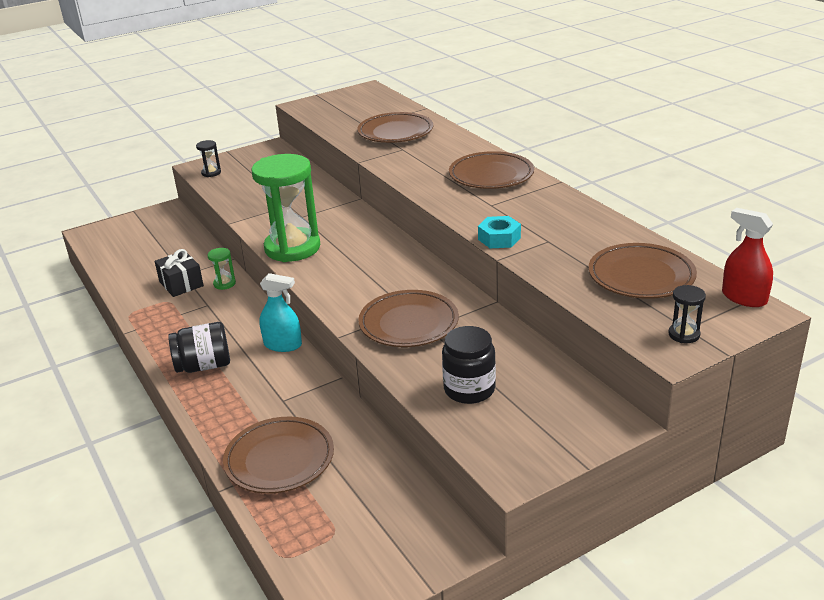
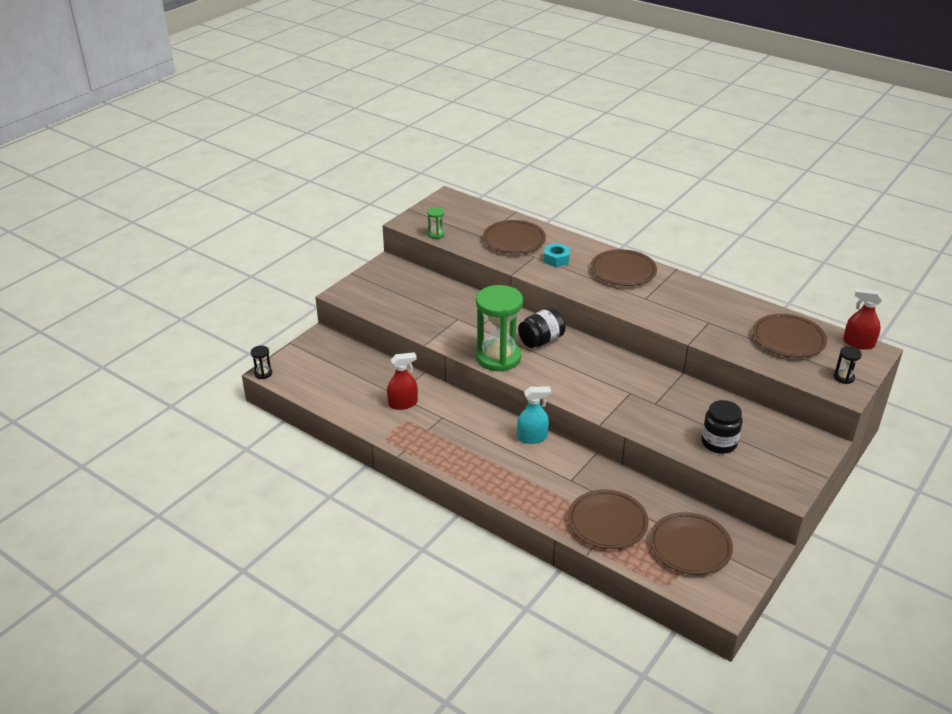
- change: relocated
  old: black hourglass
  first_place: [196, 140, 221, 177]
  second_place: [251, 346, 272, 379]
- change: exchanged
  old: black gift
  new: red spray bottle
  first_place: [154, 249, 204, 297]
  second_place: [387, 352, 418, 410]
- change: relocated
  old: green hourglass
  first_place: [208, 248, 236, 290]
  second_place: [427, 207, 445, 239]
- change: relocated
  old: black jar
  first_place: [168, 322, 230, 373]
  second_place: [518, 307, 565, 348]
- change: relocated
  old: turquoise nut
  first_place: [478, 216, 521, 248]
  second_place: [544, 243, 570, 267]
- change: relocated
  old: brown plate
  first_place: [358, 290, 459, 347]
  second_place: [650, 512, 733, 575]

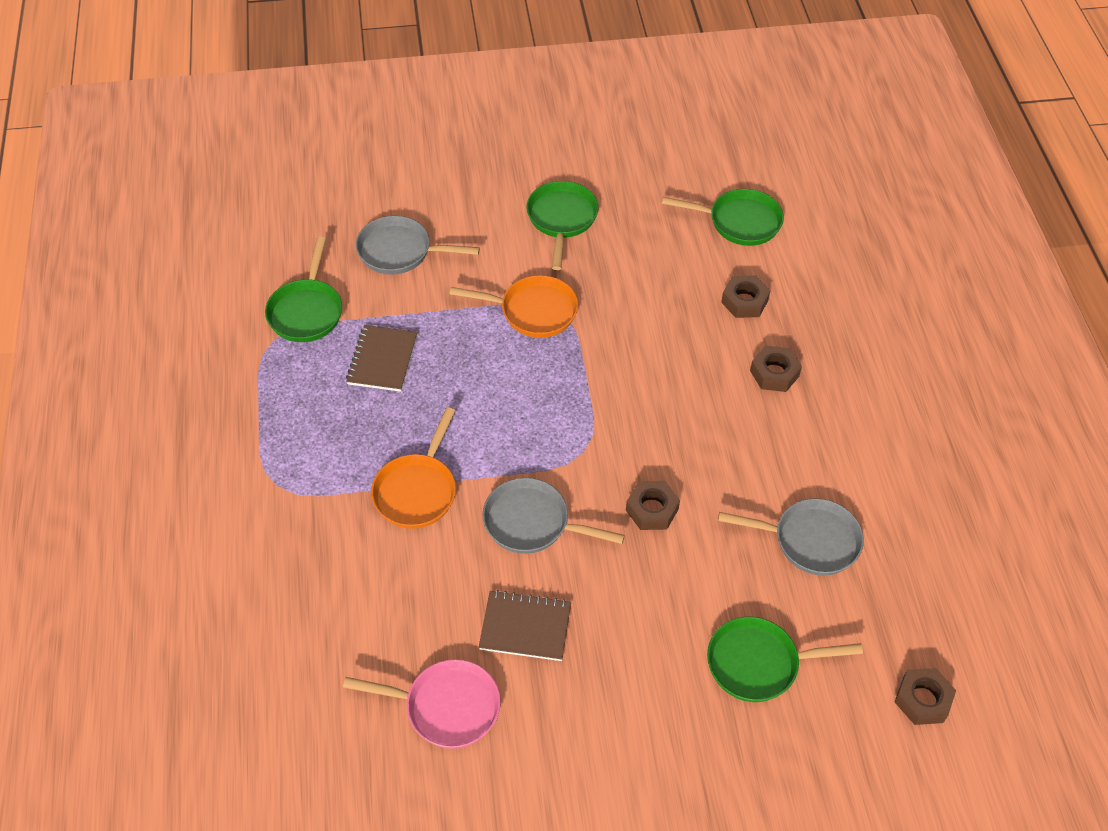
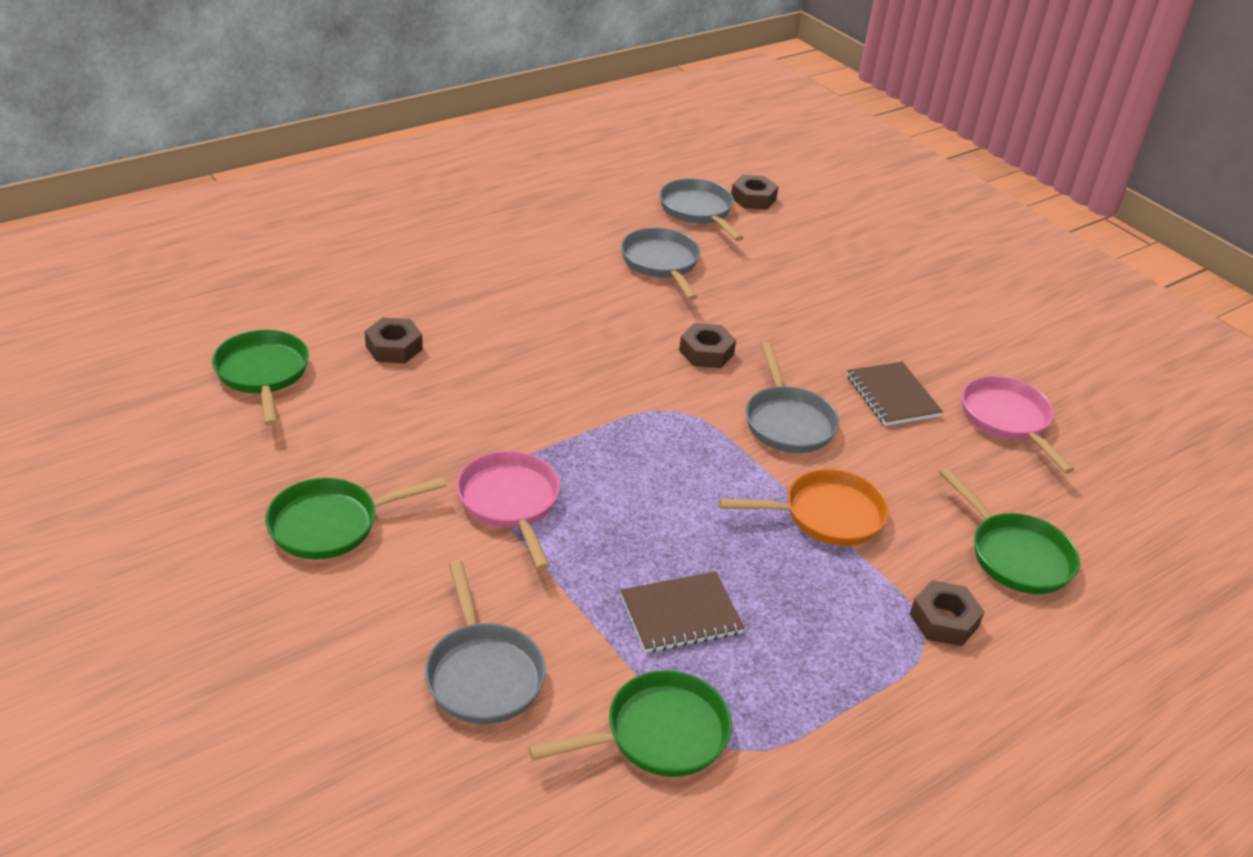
- change: colour
  old: orange pan
  new: pink pan
  first_place: [449, 275, 578, 338]
  second_place: [456, 451, 560, 570]
- change: appeared
  new: grey pan
  second_place: [659, 178, 744, 241]
- change: relocated
  old: brown nut
  first_place: [750, 346, 802, 392]
  second_place: [910, 580, 985, 646]
- change: relocated
  old: green pan
  first_place: [707, 617, 863, 702]
  second_place: [939, 468, 1080, 594]

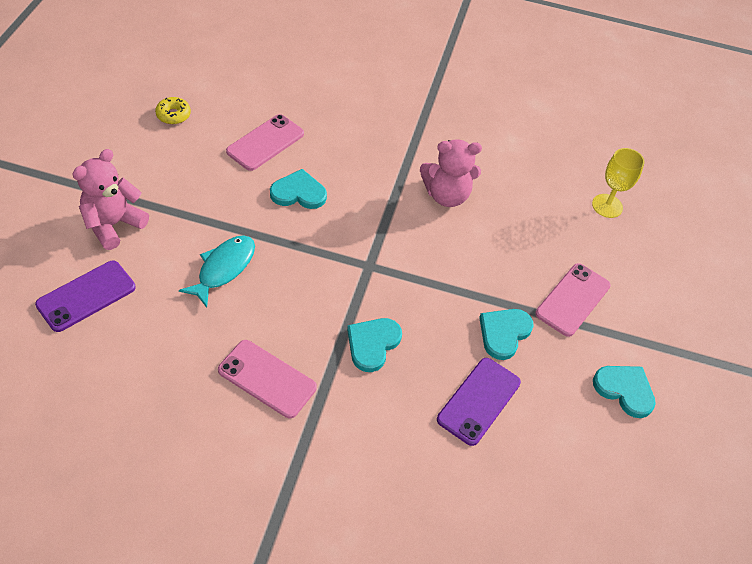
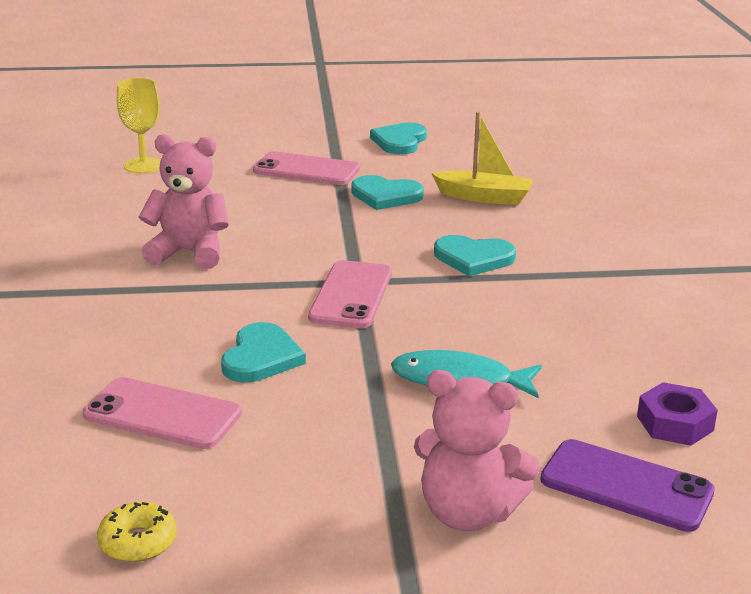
- change: spun
  old: pink teddy bear
  first_place: [420, 139, 482, 207]
  second_place: [139, 134, 229, 269]
  degrees: -60
- change: spun
  old: turquoise heart
  first_place: [270, 169, 327, 209]
  second_place: [221, 322, 306, 383]
  degrees: -150
- change: relocated
  old: pink phone
  first_place: [218, 340, 317, 418]
  second_place: [308, 260, 392, 328]
- change: exchanged
  old: purple phone
  new: yellow boat
  first_place: [437, 358, 521, 446]
  second_place: [431, 112, 533, 205]
- change: appeared
  new: purple nut
  second_place: [637, 382, 718, 446]

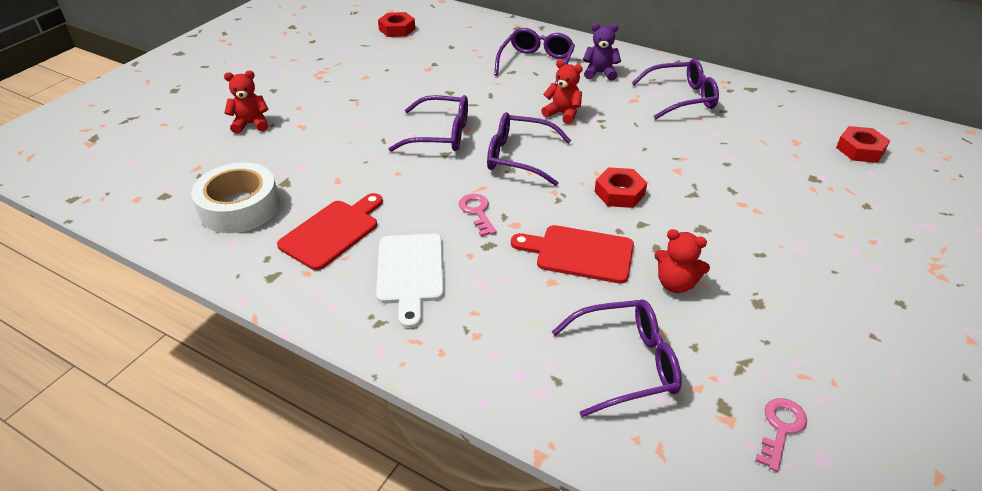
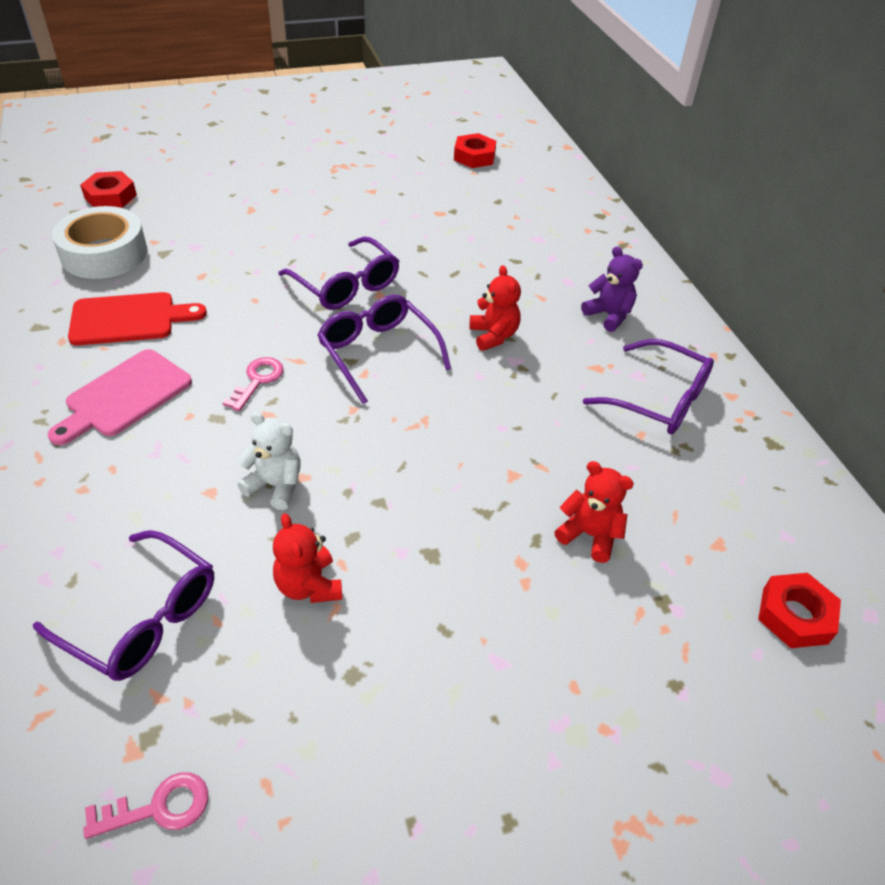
- change: colour
  old: white cutting board
  new: pink cutting board
  first_place: [376, 234, 444, 328]
  second_place: [48, 349, 192, 445]
- change: relocated
  old: red nut
  first_place: [594, 167, 647, 208]
  second_place: [80, 171, 137, 208]
- change: exchanged
  old: red cutting board
  new: white teddy bear
  first_place: [511, 225, 634, 284]
  second_place: [237, 412, 301, 510]
- change: relocated
  old: red teddy bear
  first_place: [224, 71, 269, 134]
  second_place: [554, 461, 634, 563]
- change: missing
  old: purple glasses
  first_place: [494, 28, 575, 86]

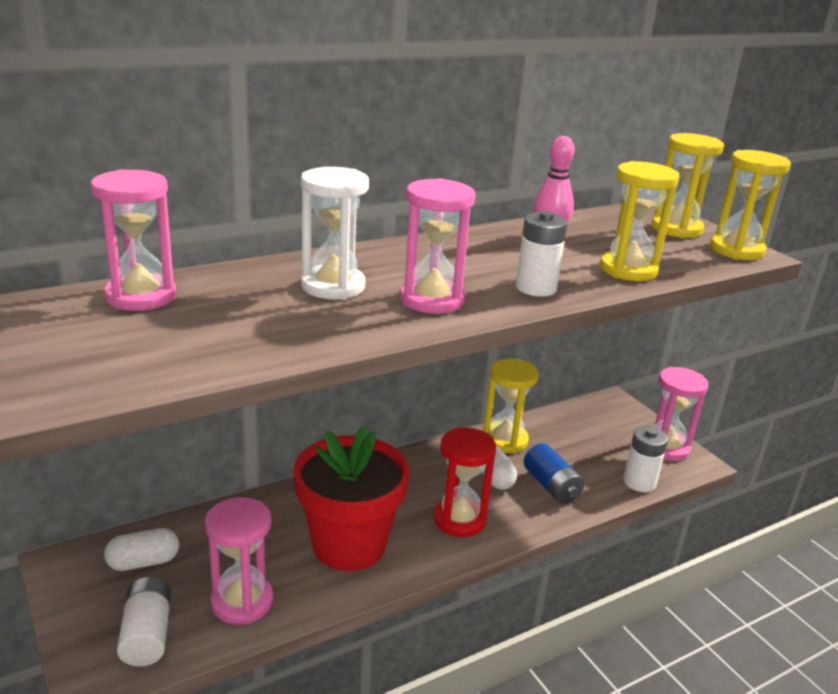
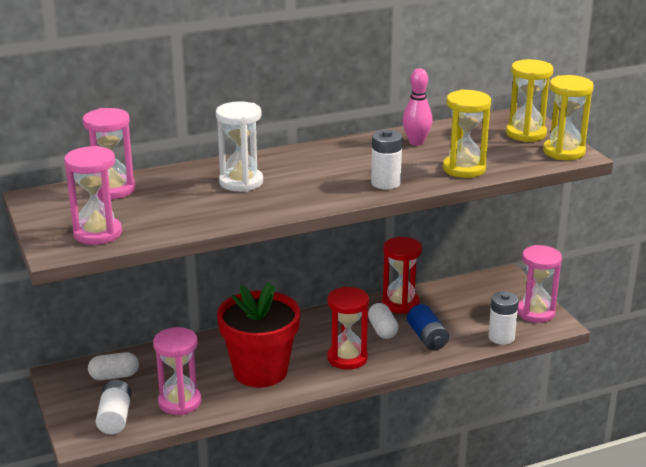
- change: relocated
  old: pink hourglass
  first_place: [400, 178, 475, 314]
  second_place: [64, 146, 122, 245]
- change: colour
  old: yellow hourglass
  new: red hourglass
  first_place: [483, 359, 539, 454]
  second_place: [382, 237, 422, 314]

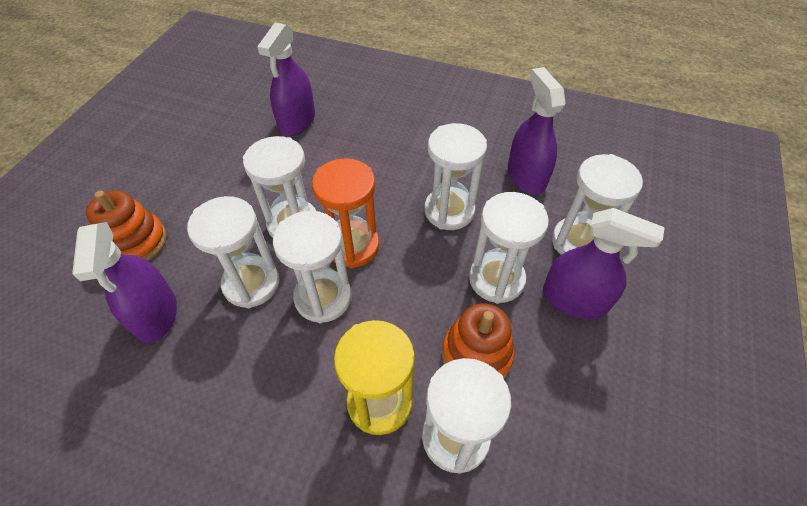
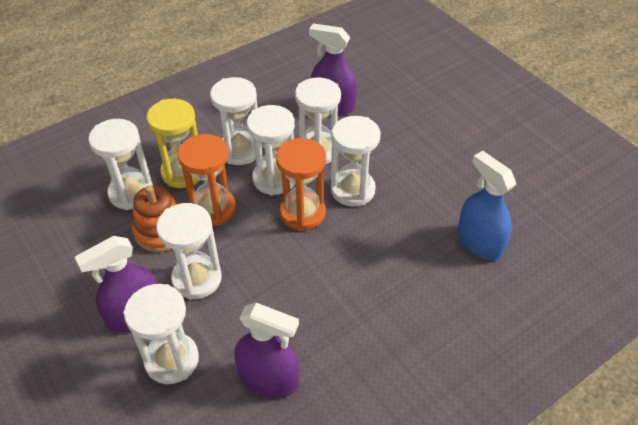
- change: appeared
  new: orange hourglass
  second_place: [178, 134, 236, 226]
- change: relocated
  old: white hourglass
  first_place: [424, 123, 487, 230]
  second_place: [210, 77, 258, 165]
- change: colour
  old: purple spray bottle
  new: blue spray bottle
  first_place: [257, 22, 315, 136]
  second_place: [458, 151, 516, 260]
- change: missing
  old: orange stacking toy
  first_place: [86, 190, 167, 261]

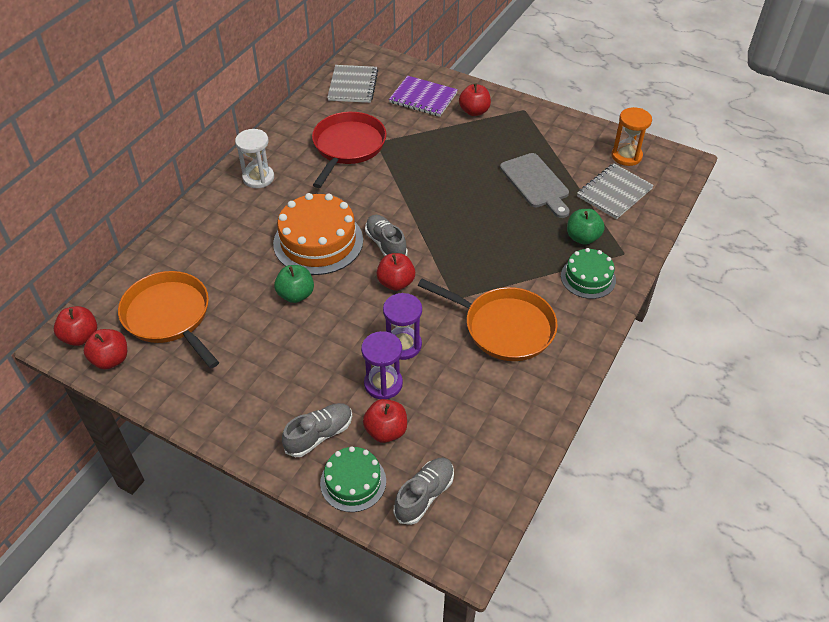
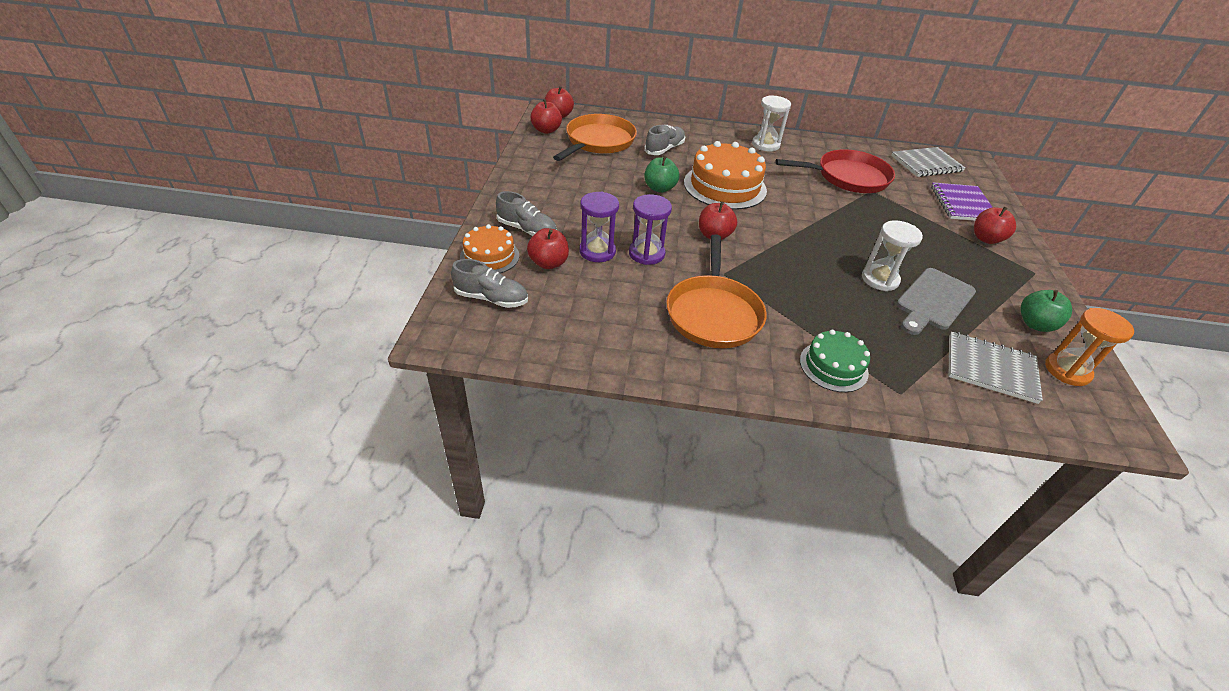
- change: colour
  old: green cake
  new: orange cake
  first_place: [320, 446, 386, 512]
  second_place: [460, 224, 519, 273]
- change: relocated
  old: grey shoe
  first_place: [365, 215, 408, 257]
  second_place: [644, 125, 685, 155]
- change: appeared
  new: white hourglass
  second_place: [862, 220, 923, 291]
- change: relocated
  old: green apple
  first_place: [567, 209, 605, 245]
  second_place: [1020, 290, 1072, 332]

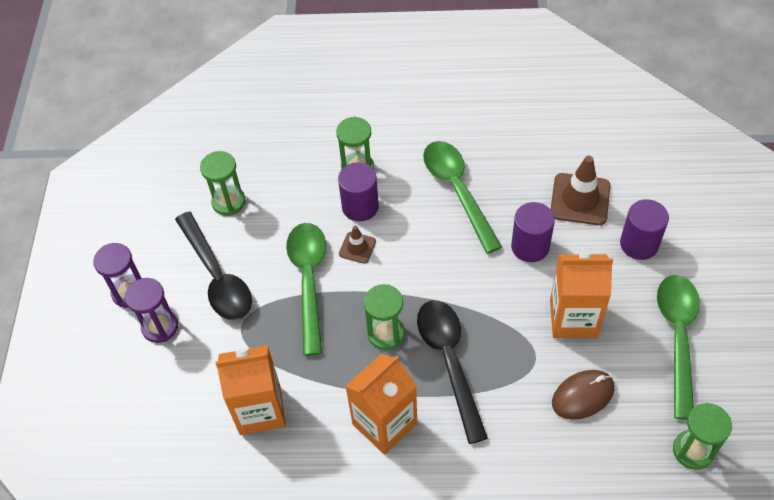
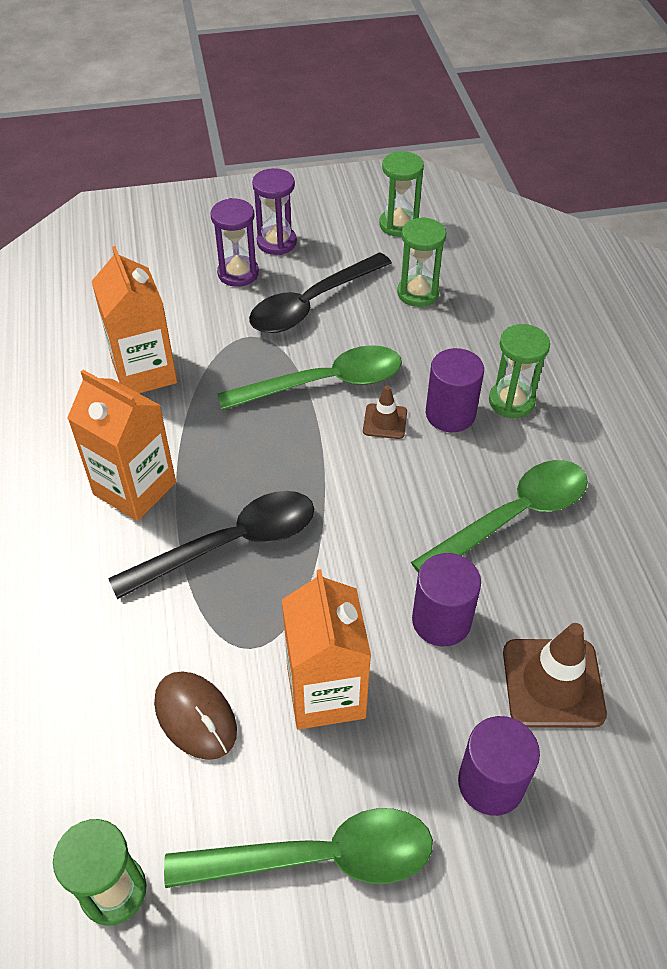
- change: relocated
  old: green hourglass
  first_place: [364, 284, 405, 350]
  second_place: [379, 151, 424, 237]

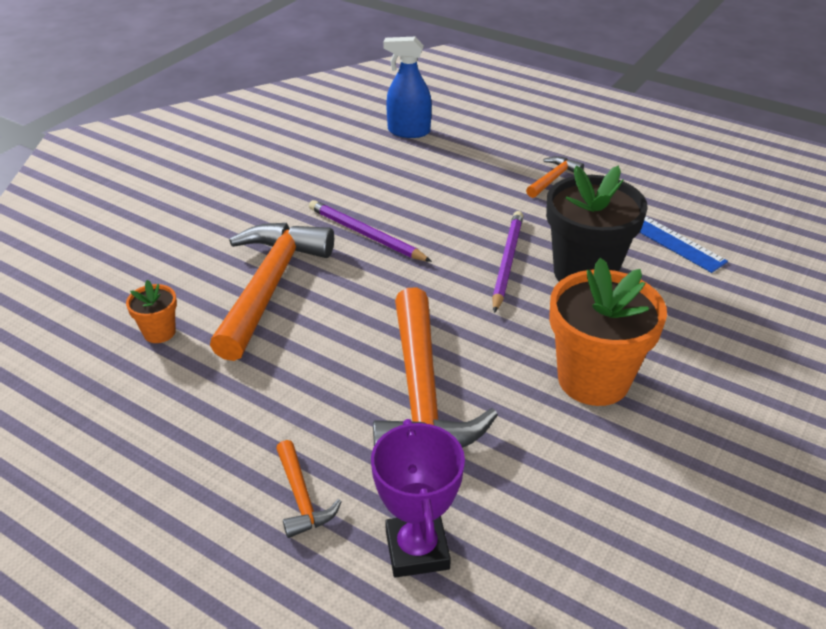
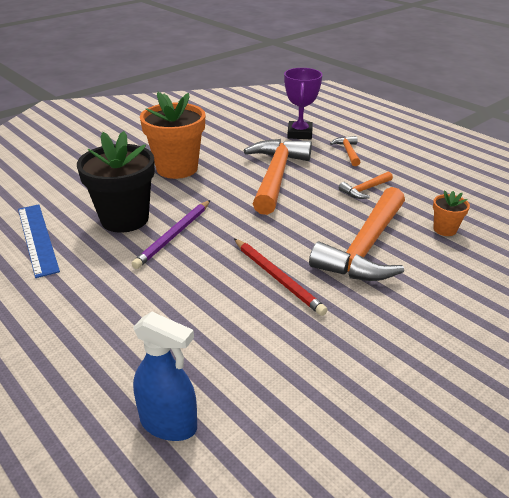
- change: colour
  old: purple pencil
  new: red pencil
  first_place: [309, 200, 432, 262]
  second_place: [234, 239, 328, 316]
- change: relocated
  old: orange hammer
  first_place: [526, 156, 584, 198]
  second_place: [339, 171, 393, 199]

